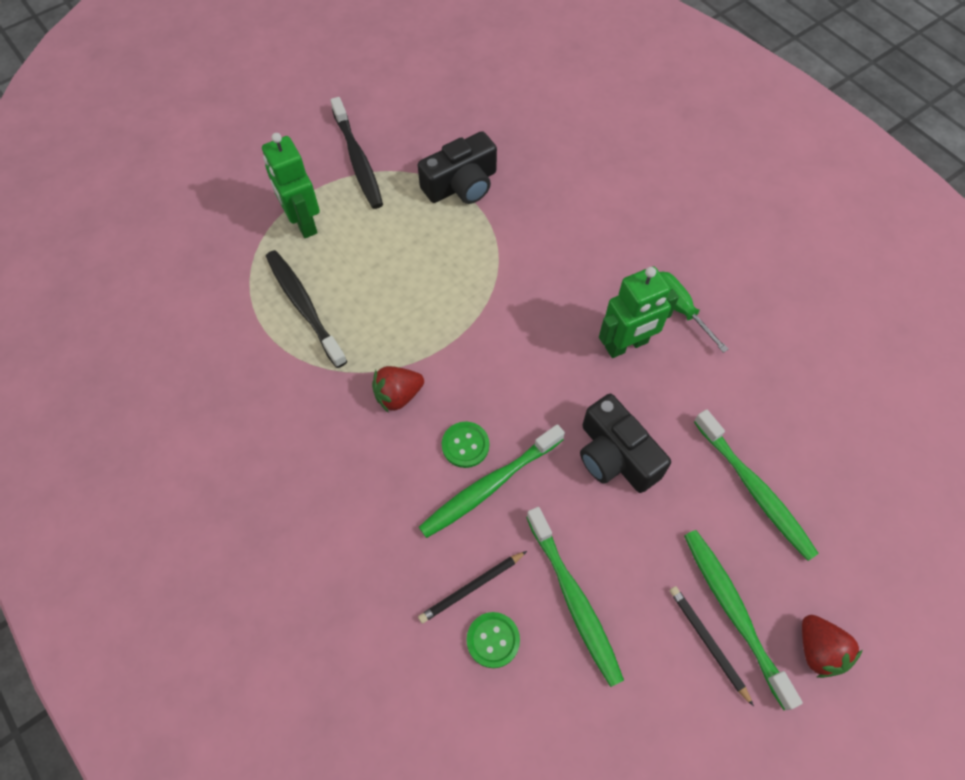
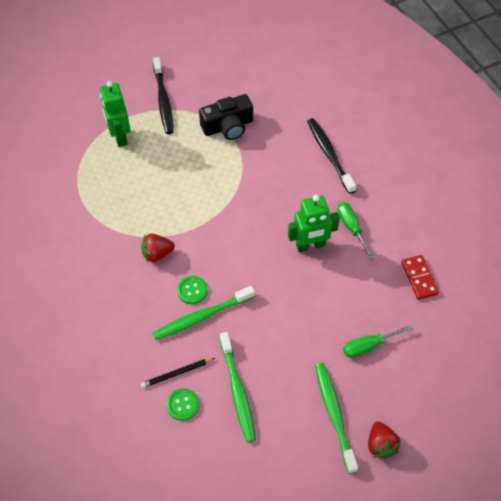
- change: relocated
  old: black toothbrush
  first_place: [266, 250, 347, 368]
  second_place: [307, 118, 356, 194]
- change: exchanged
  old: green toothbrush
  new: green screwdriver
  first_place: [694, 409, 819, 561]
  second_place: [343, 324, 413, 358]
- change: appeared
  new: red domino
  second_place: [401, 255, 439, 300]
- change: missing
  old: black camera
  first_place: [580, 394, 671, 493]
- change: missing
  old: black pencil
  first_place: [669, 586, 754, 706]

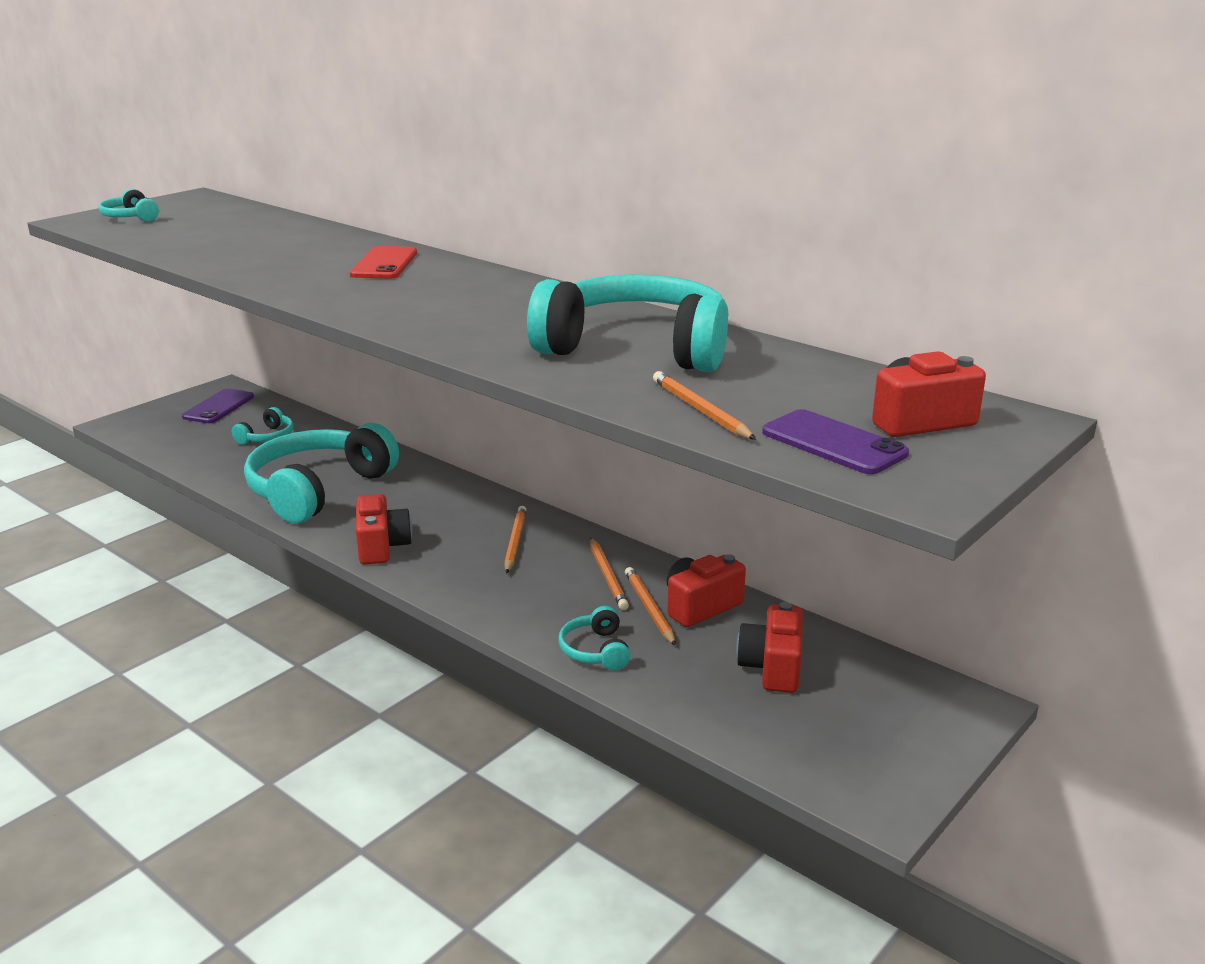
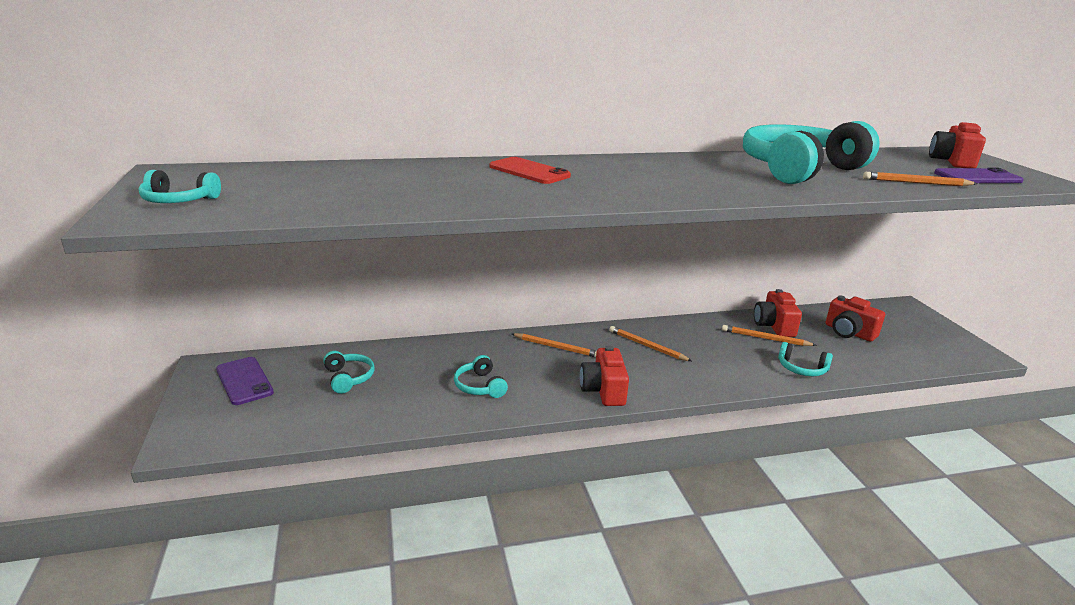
- change: size
  old: turquoise headphones
  first_place: [244, 423, 399, 524]
  second_place: [454, 355, 508, 398]
  factor: 0.43
- change: relocated
  old: orange pencil
  first_place: [590, 538, 629, 610]
  second_place: [512, 333, 597, 357]
- change: spun
  old: red camera
  first_place: [356, 494, 412, 565]
  second_place: [580, 345, 629, 406]
  degrees: -120

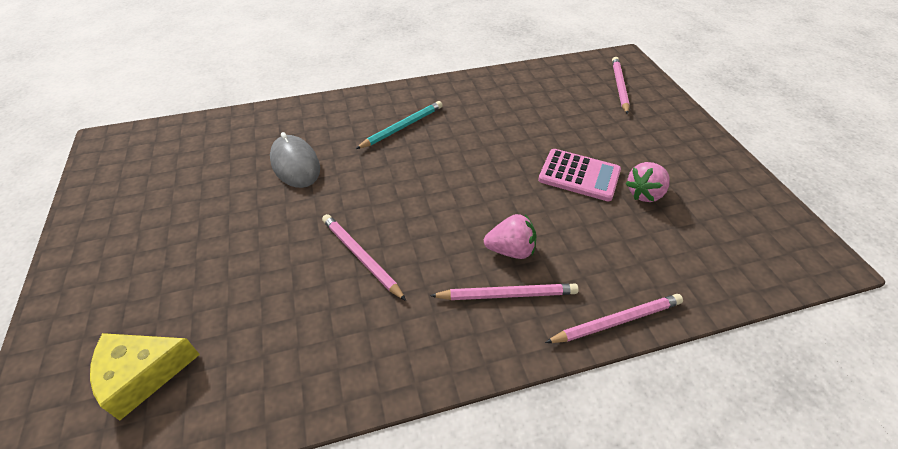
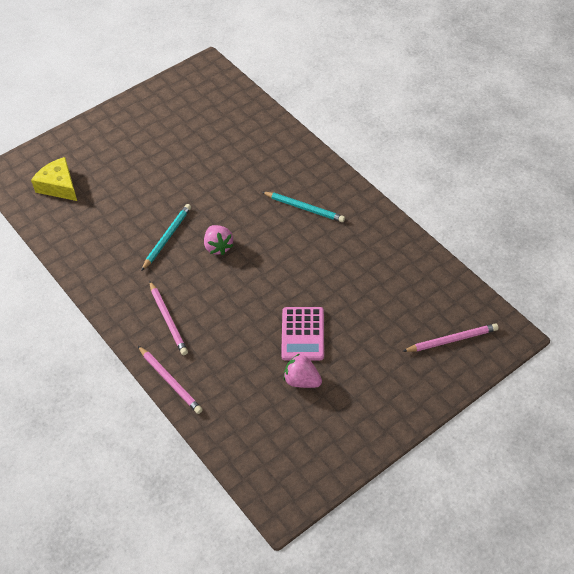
- change: colour
  old: pink pencil
  new: turquoise pencil
  first_place: [322, 214, 406, 301]
  second_place: [141, 204, 191, 271]
- change: relocated
  old: pink strawberry
  first_place: [484, 214, 537, 259]
  second_place: [204, 225, 234, 255]
- change: missing
  old: grey mouse
  first_place: [270, 132, 320, 188]

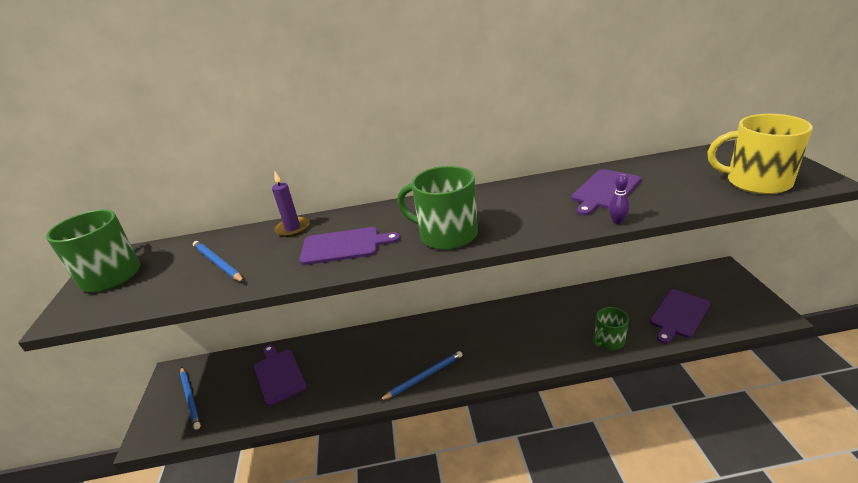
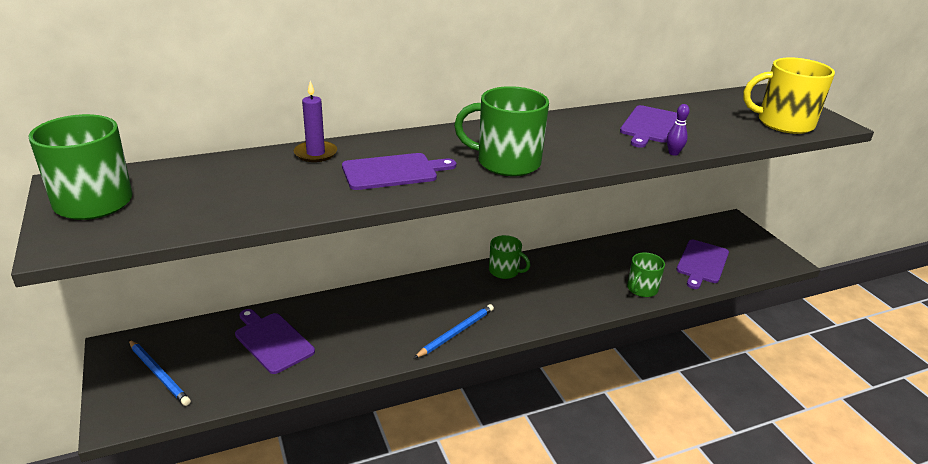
- change: appeared
  new: green mug
  second_place: [489, 235, 530, 279]
- change: missing
  old: blue pencil
  first_place: [193, 241, 244, 282]

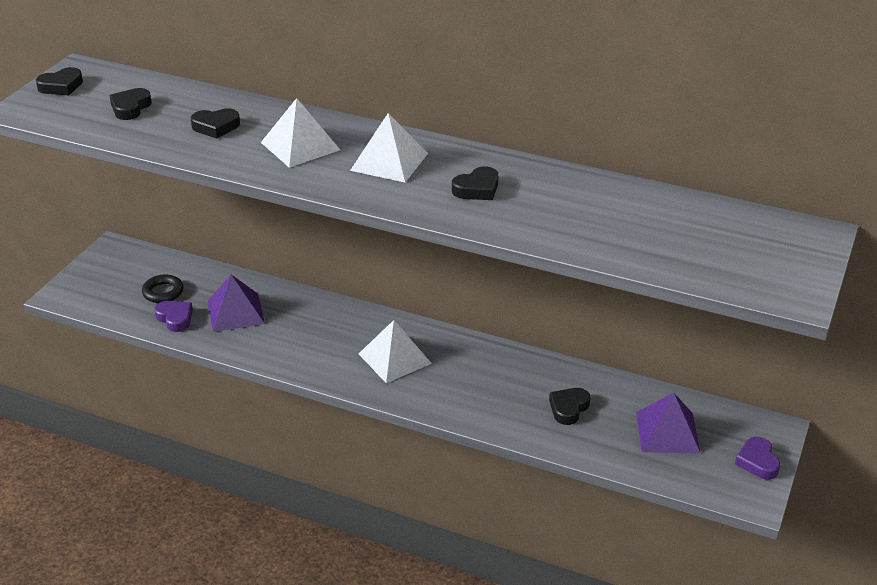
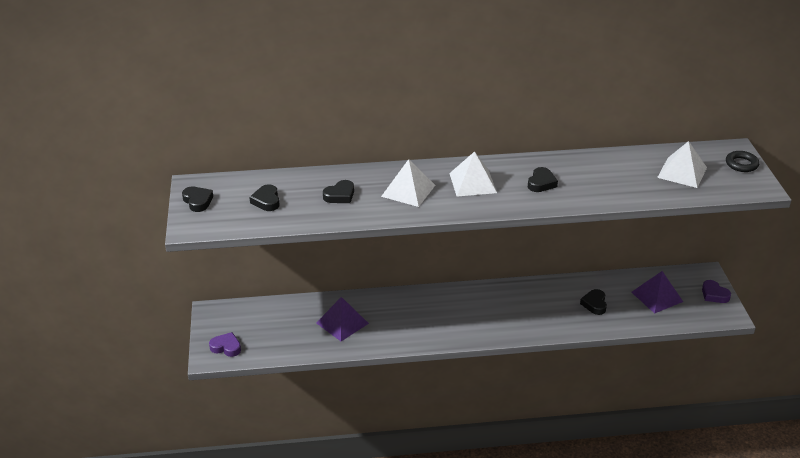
- change: spun
  old: black heart
  first_place: [36, 67, 83, 95]
  second_place: [182, 187, 213, 212]
  degrees: -60
- change: relocated
  old: purple heart
  first_place: [154, 301, 193, 332]
  second_place: [209, 332, 241, 357]
- change: relocated
  old: white pyramid
  first_place: [359, 320, 432, 383]
  second_place: [657, 141, 707, 188]
- change: relocated
  old: black ring
  first_place: [142, 274, 184, 303]
  second_place: [726, 151, 759, 172]

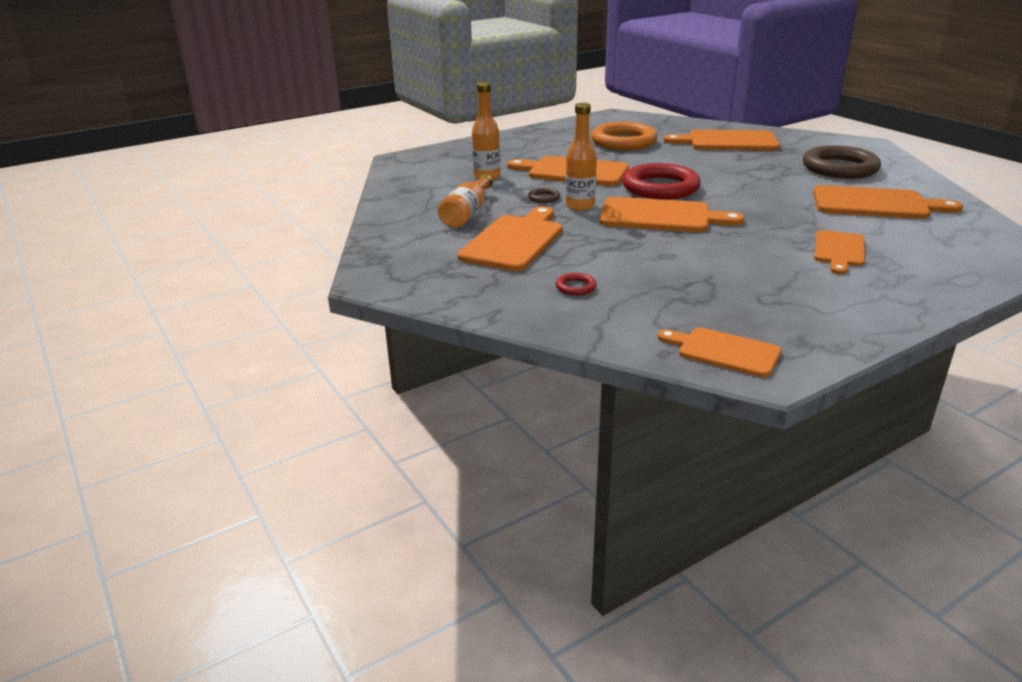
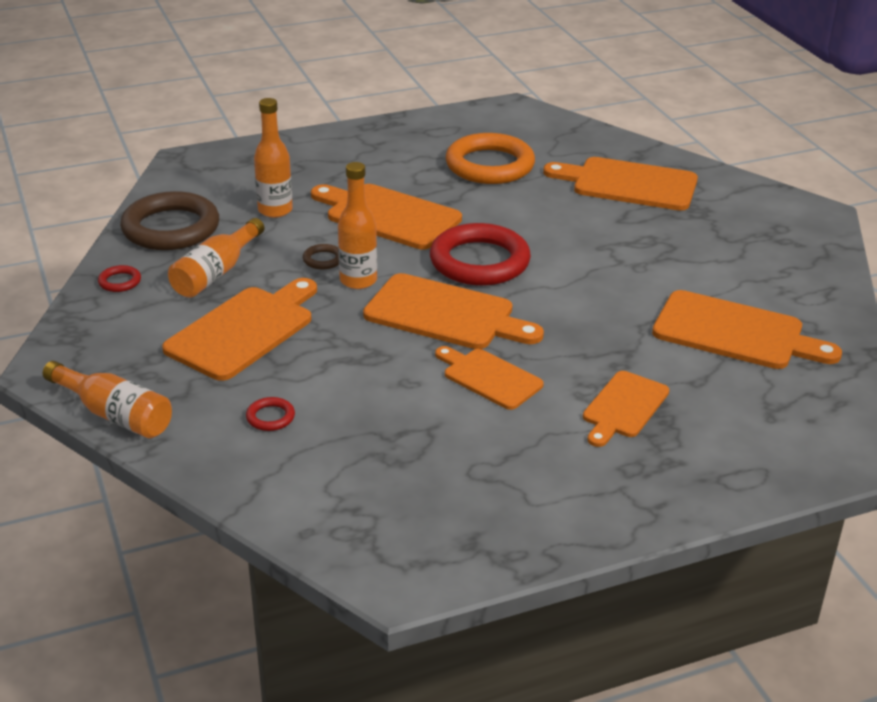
- change: appeared
  new: orange bottle
  second_place: [43, 361, 172, 438]
- change: appeared
  new: red ring
  second_place: [98, 265, 141, 292]
- change: relocated
  old: brown ring
  first_place: [803, 145, 881, 179]
  second_place: [120, 191, 219, 250]
- change: relocated
  old: orange cutting board
  first_place: [658, 327, 782, 377]
  second_place: [435, 346, 544, 410]

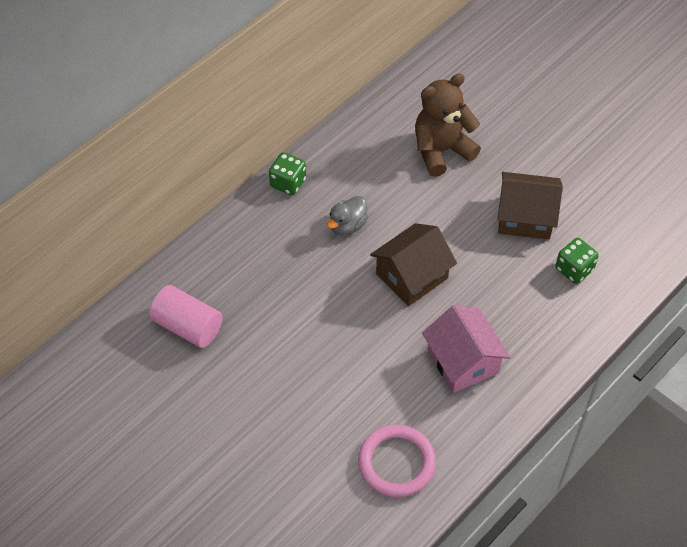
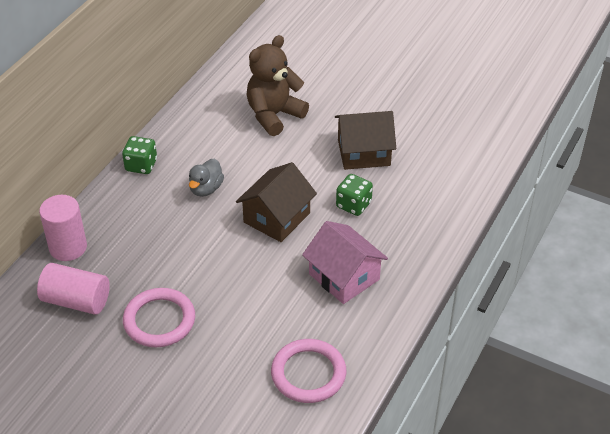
- change: appeared
  new: pink cylinder
  second_place: [39, 195, 87, 261]
- change: appeared
  new: pink ring
  second_place: [123, 288, 195, 347]
- change: relocated
  old: green dice
  first_place: [555, 238, 599, 284]
  second_place: [336, 174, 373, 216]

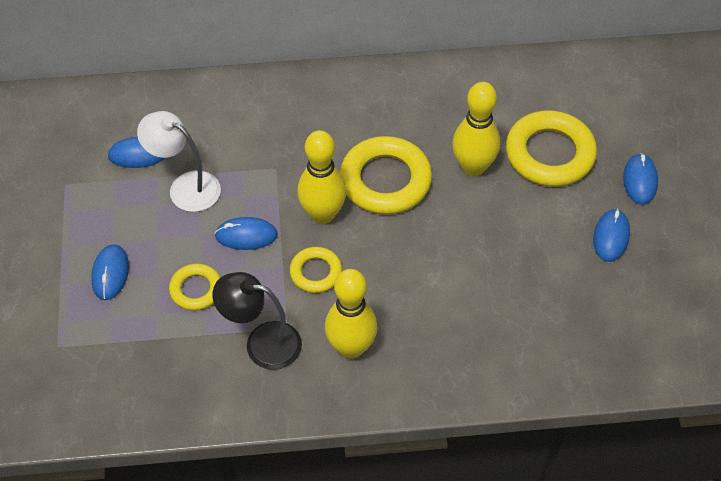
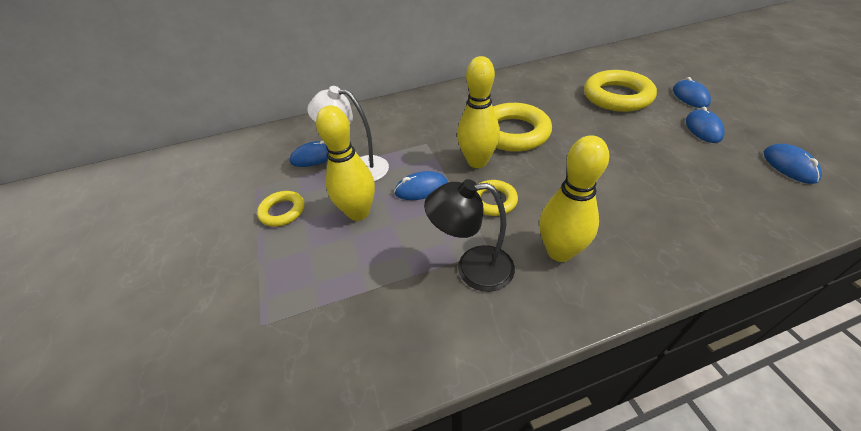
- change: relocated
  old: yellow ring
  first_place: [169, 264, 220, 311]
  second_place: [257, 191, 304, 227]
- change: relocated
  old: yellow bowling pin
  first_place: [452, 82, 500, 177]
  second_place: [316, 105, 375, 221]
- change: relocated
  old: blue mouse
  first_place: [91, 244, 129, 300]
  second_place: [764, 144, 822, 184]

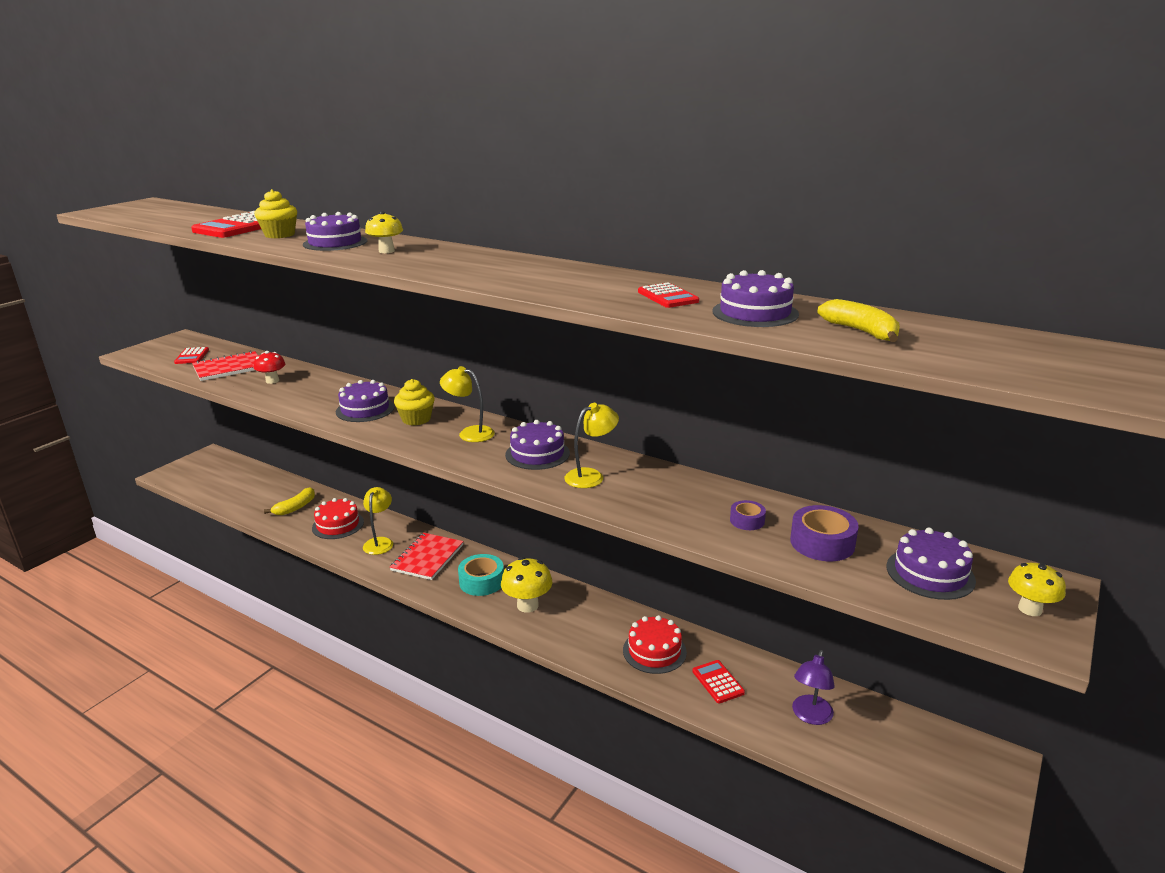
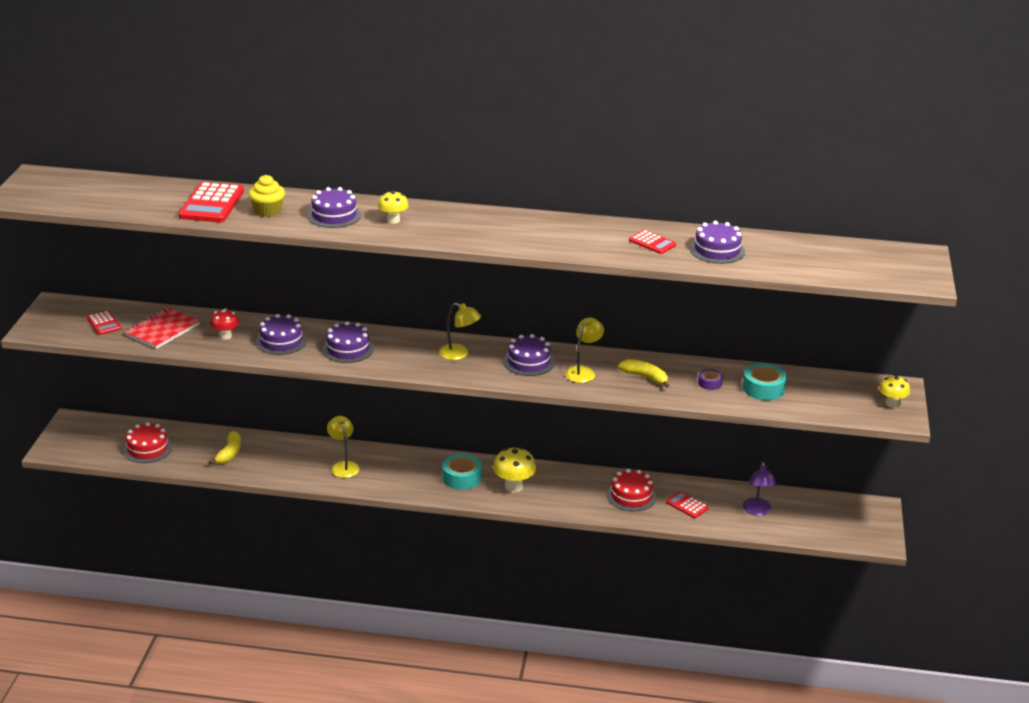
- change: relocated
  old: red cake
  first_place: [312, 498, 364, 539]
  second_place: [123, 422, 172, 463]
- change: relocated
  old: purple cake
  first_place: [886, 528, 976, 600]
  second_place: [256, 314, 307, 355]
- change: spun
  old: yellow lamp
  first_place: [440, 366, 495, 442]
  second_place: [439, 303, 481, 360]
  degrees: -150
- change: relocated
  old: yellow banana
  first_place: [817, 299, 900, 342]
  second_place: [618, 359, 669, 388]
- change: colour
  old: purple tape
  new: turquoise tape
  first_place: [790, 505, 859, 561]
  second_place: [743, 363, 787, 400]
- change: missing
  old: red notebook
  first_place: [390, 533, 464, 580]
- change: missing
  old: yellow cupcake
  first_place: [394, 379, 435, 426]

